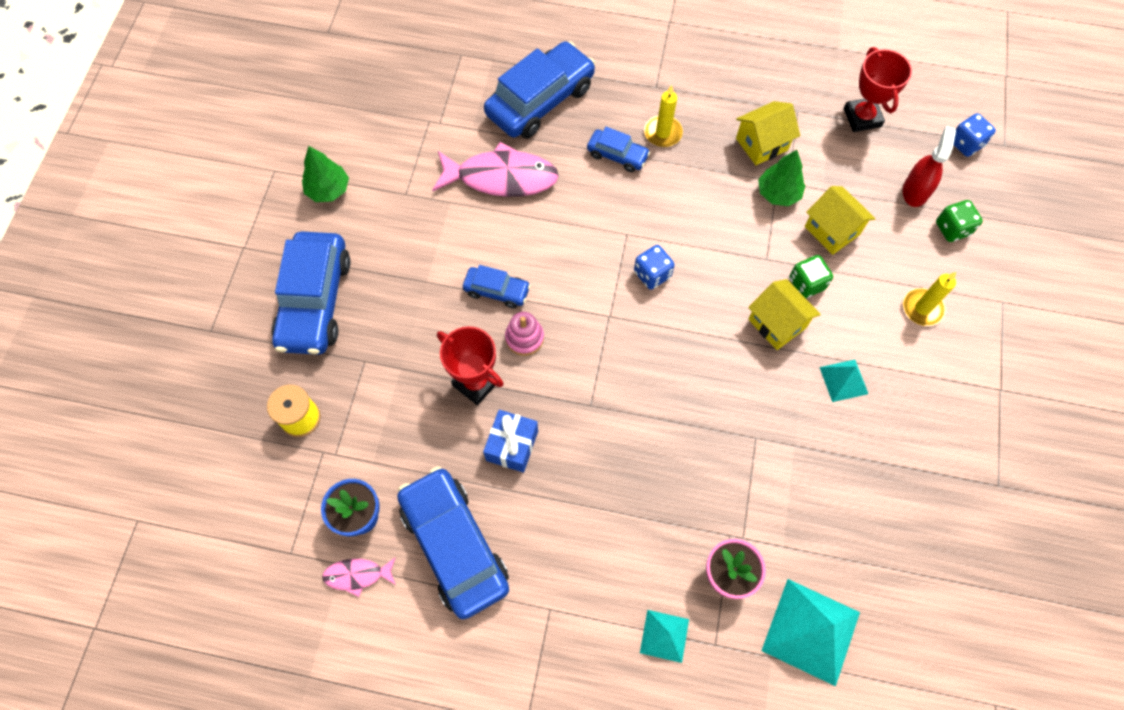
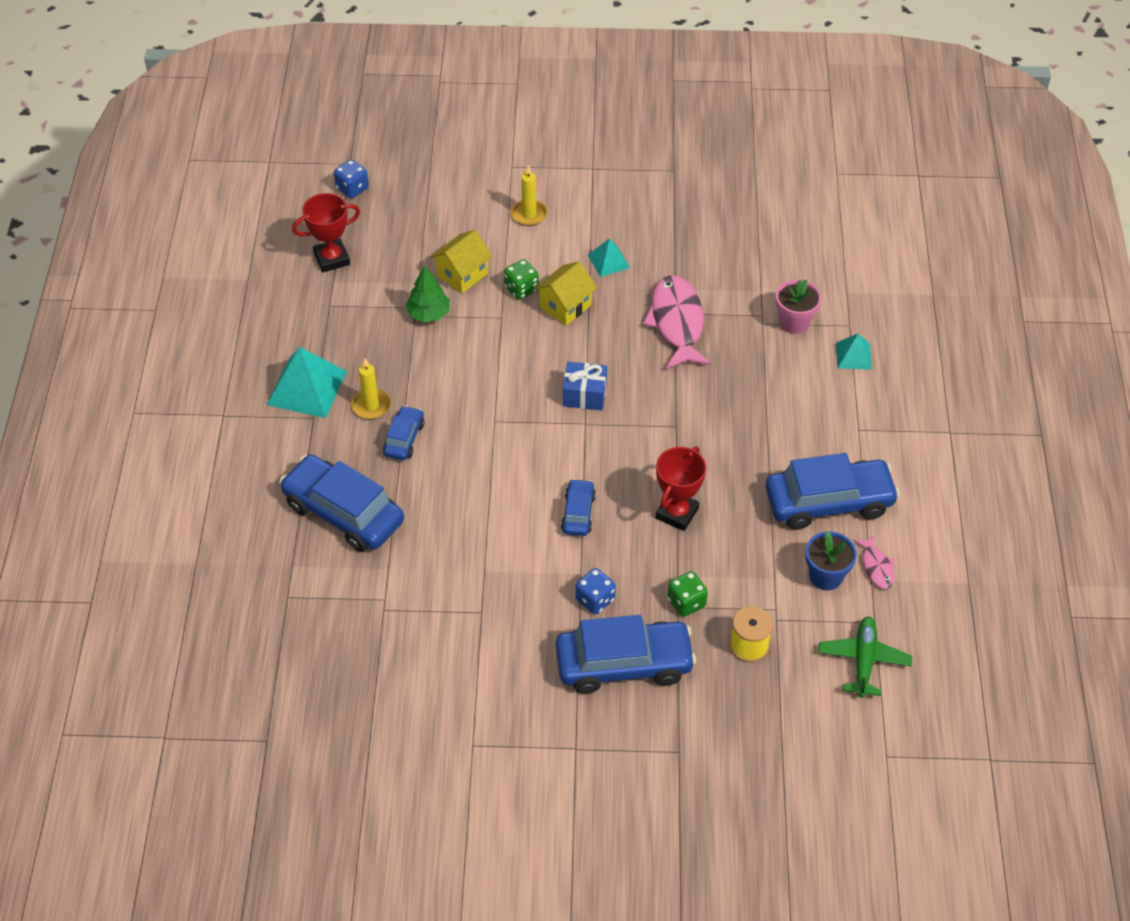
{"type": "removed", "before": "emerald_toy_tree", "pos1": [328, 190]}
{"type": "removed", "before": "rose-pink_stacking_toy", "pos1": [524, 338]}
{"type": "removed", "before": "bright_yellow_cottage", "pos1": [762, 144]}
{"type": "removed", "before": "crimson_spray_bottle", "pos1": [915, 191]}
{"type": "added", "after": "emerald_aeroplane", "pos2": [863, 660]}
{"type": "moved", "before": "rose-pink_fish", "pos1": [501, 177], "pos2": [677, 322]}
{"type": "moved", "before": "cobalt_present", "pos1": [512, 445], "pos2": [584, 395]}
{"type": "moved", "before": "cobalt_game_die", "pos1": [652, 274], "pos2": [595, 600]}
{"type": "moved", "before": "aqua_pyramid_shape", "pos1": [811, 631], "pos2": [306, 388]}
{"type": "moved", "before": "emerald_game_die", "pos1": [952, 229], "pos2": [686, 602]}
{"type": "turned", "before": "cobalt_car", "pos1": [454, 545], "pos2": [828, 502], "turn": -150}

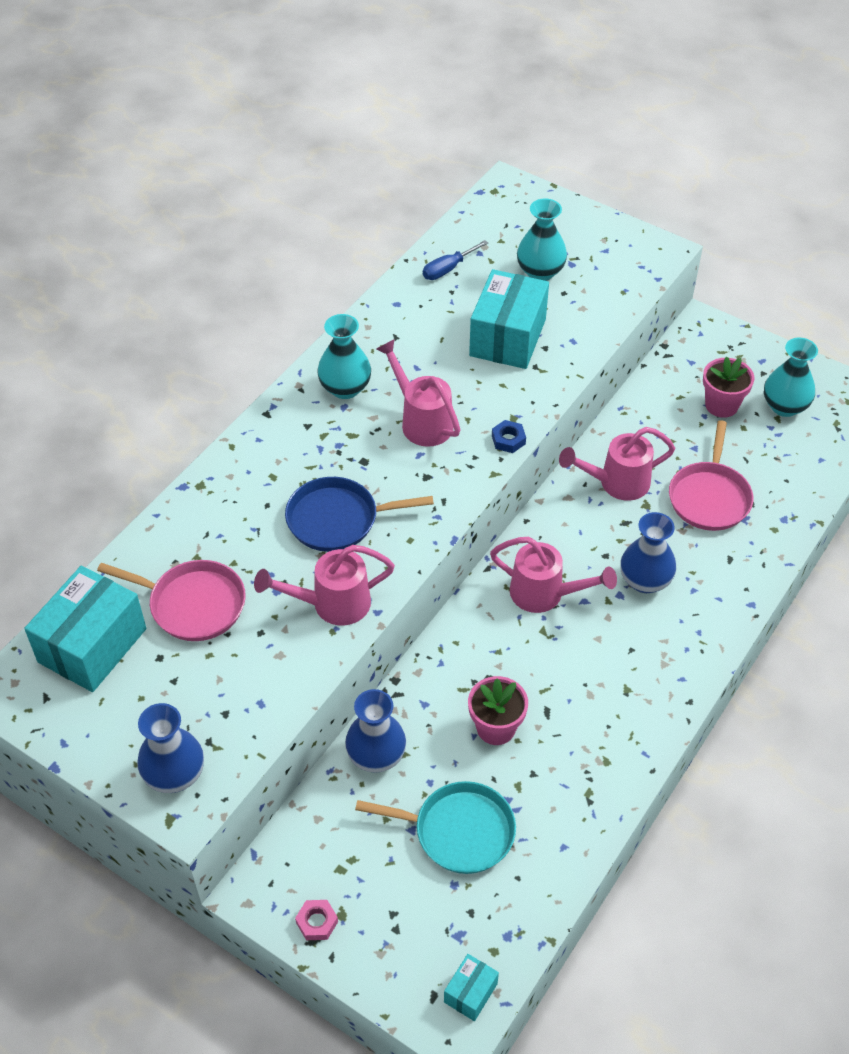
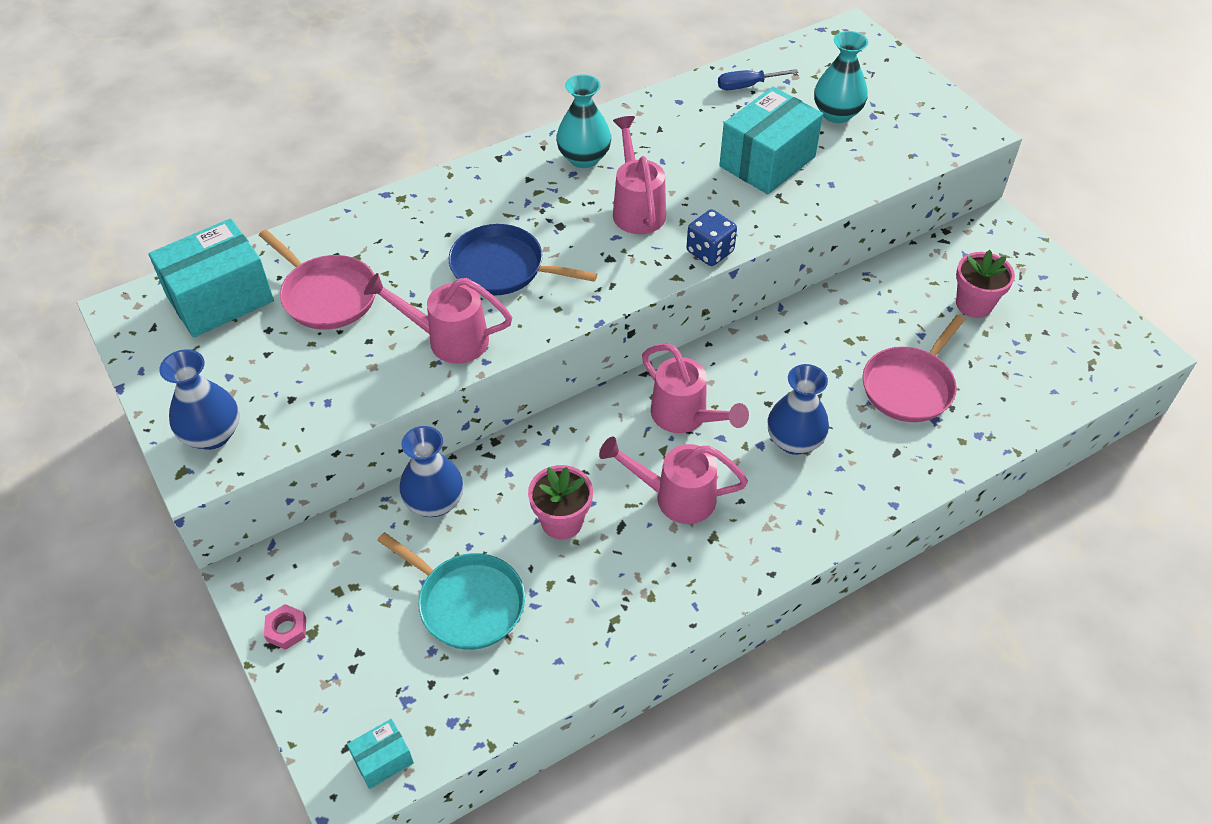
{"type": "removed", "before": "aqua_flower_vase", "pos1": [784, 406]}
{"type": "moved", "before": "rose-pink_watering_can", "pos1": [616, 483], "pos2": [675, 497]}
{"type": "replaced", "before": "cobalt_nut", "after": "cobalt_game_die", "pos1": [508, 440], "pos2": [710, 252]}

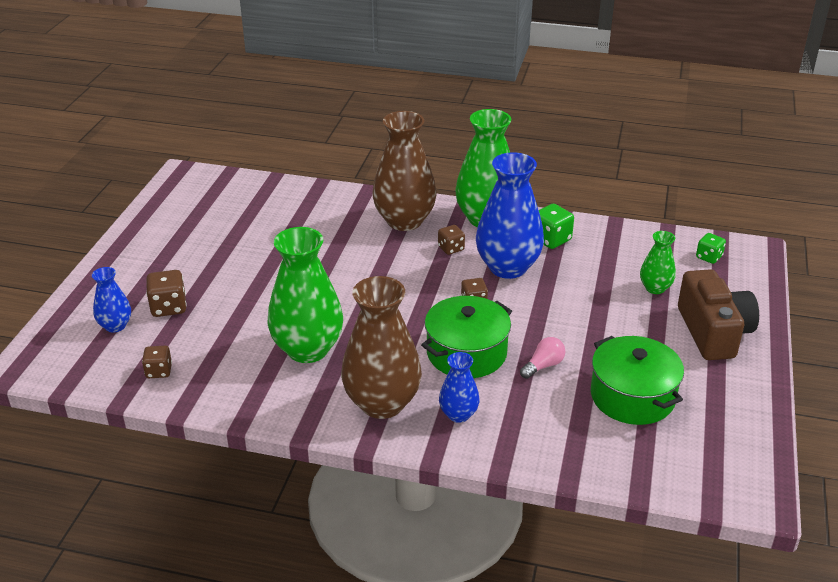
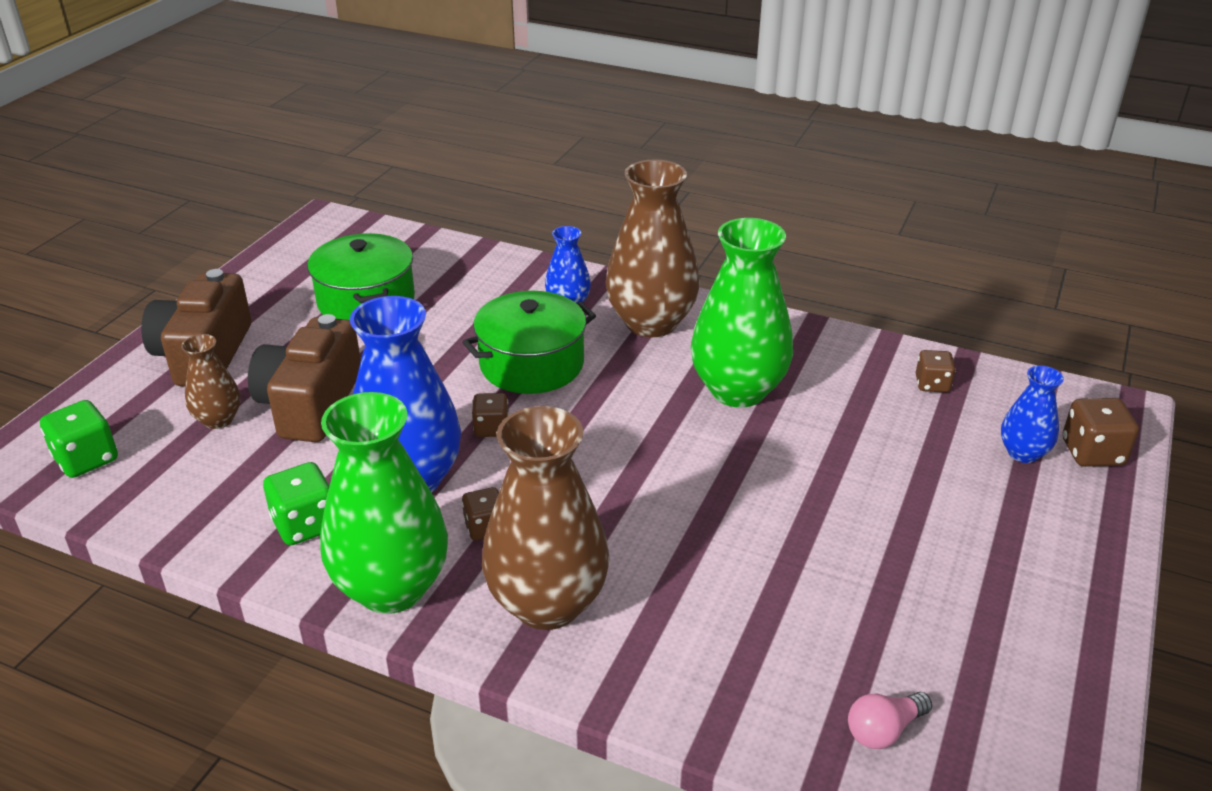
{"type": "added", "after": "russet_compact_camera", "pos2": [310, 404]}
{"type": "moved", "before": "russet_game_die", "pos1": [169, 307], "pos2": [1092, 453]}
{"type": "moved", "before": "rose-pink_light_bulb", "pos1": [543, 366], "pos2": [884, 730]}
{"type": "recoloured", "before": "emerald_flower_vase", "after": "russet_flower_vase", "pos1": [655, 288], "pos2": [218, 420]}
{"type": "resized", "before": "emerald_game_die", "pos1": [709, 257], "pos2": [86, 459], "scale": 1.51}

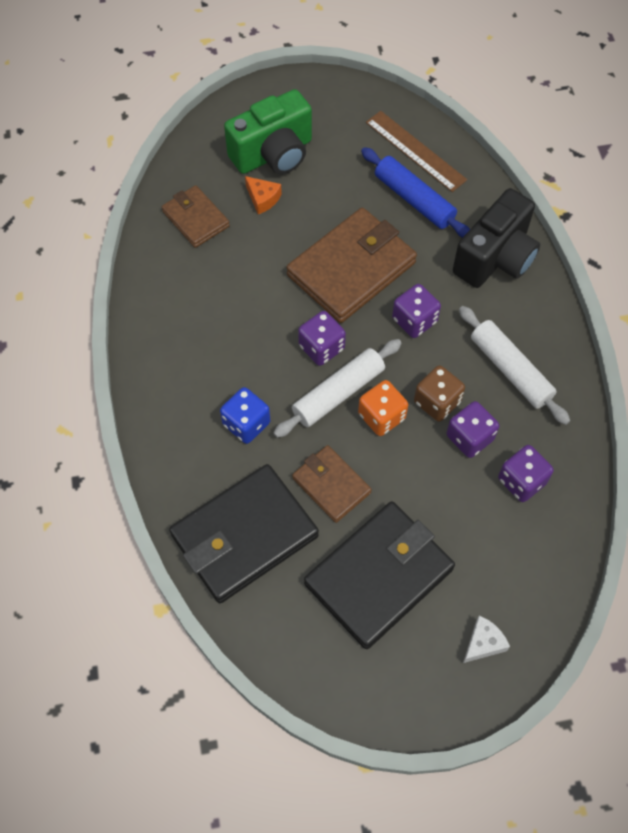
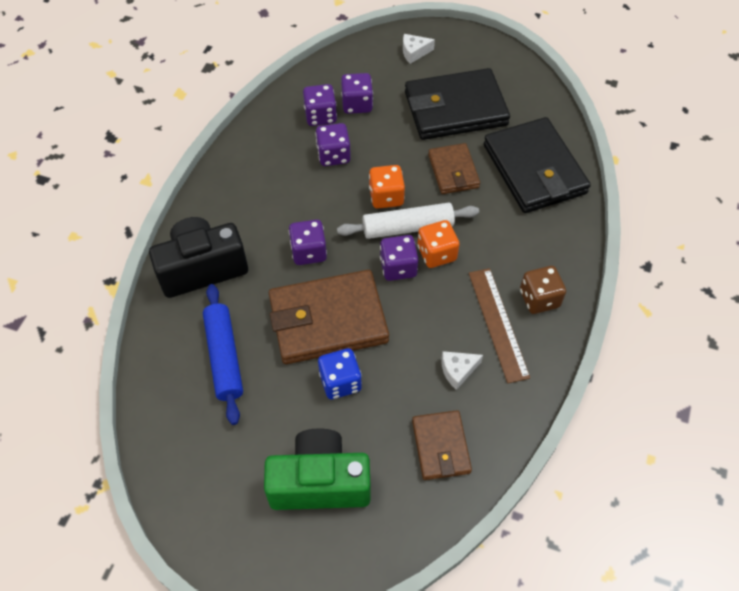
{"type": "removed", "before": "bright_orange_piece_of_cheese", "pos1": [263, 199]}
{"type": "removed", "before": "white_rolling_pin", "pos1": [510, 370]}
{"type": "added", "after": "violet_game_die", "pos2": [357, 104]}
{"type": "added", "after": "bright_orange_game_die", "pos2": [436, 253]}
{"type": "added", "after": "white_piece_of_cheese", "pos2": [458, 370]}
{"type": "moved", "before": "cobalt_game_die", "pos1": [246, 424], "pos2": [340, 382]}
{"type": "moved", "before": "russet_measuring_stick", "pos1": [415, 151], "pos2": [498, 324]}
{"type": "moved", "before": "russet_game_die", "pos1": [437, 402], "pos2": [539, 299]}
{"type": "turned", "before": "black_card_wallet", "pos1": [244, 535], "pos2": [534, 169], "turn": 75}

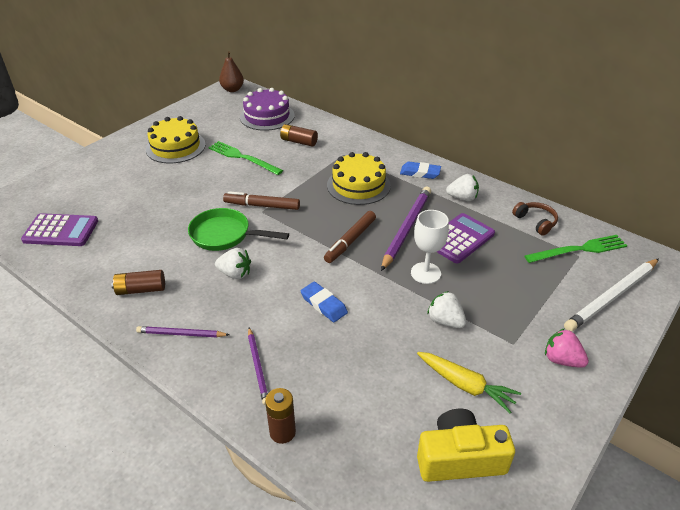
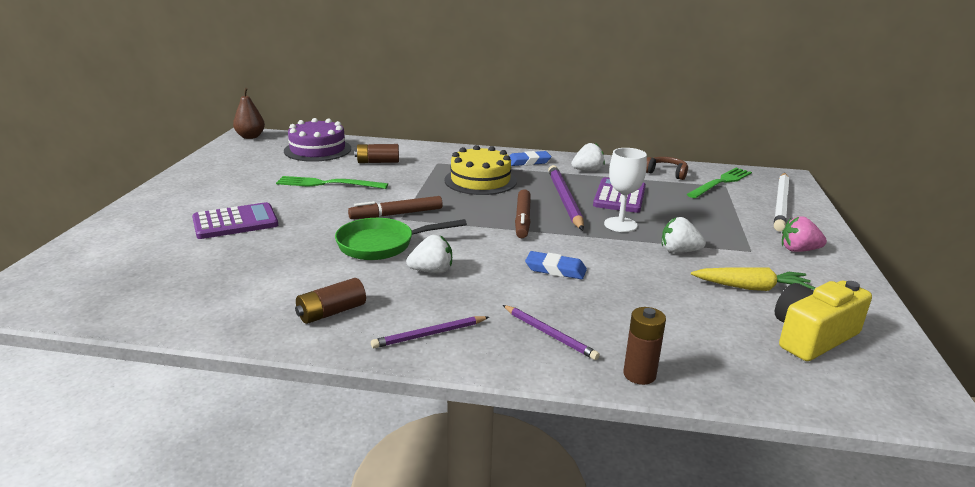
{"type": "removed", "before": "bright_yellow_cake", "pos1": [175, 147]}
{"type": "moved", "before": "violet_adding_machine", "pos1": [61, 231], "pos2": [235, 222]}

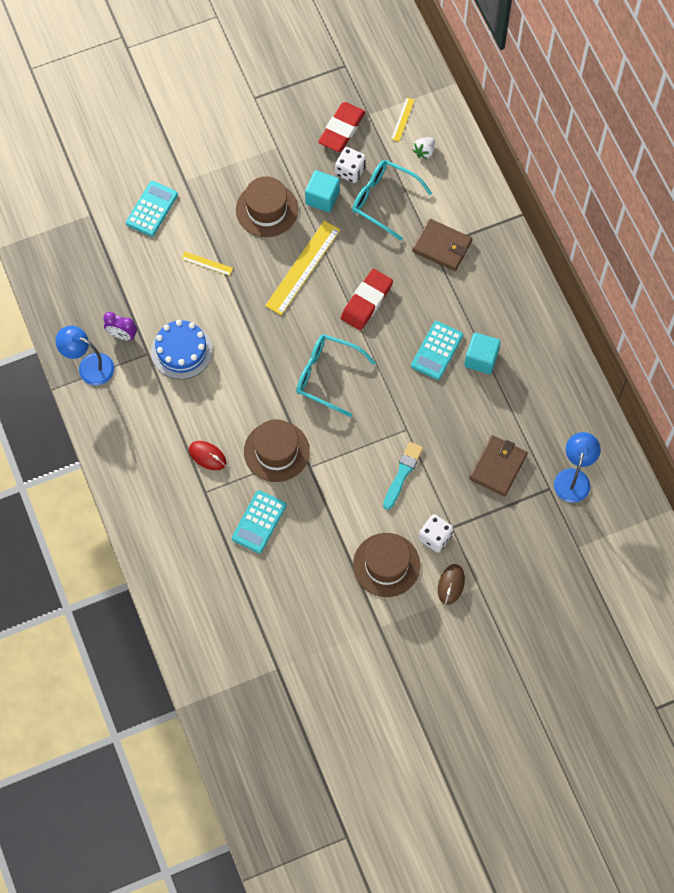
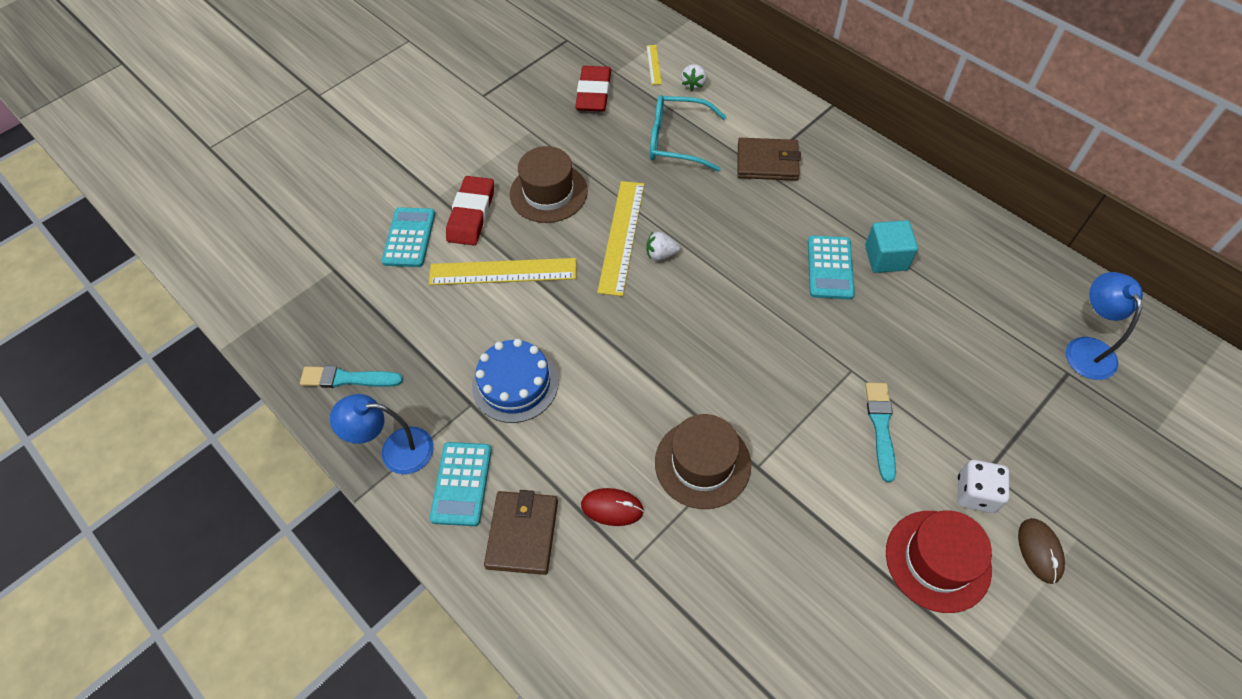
{"type": "removed", "before": "violet_clock", "pos1": [122, 335]}
{"type": "removed", "before": "aqua_glasses", "pos1": [327, 376]}
{"type": "removed", "before": "aqua_solid_cube", "pos1": [322, 198]}
{"type": "removed", "before": "white_game_die", "pos1": [350, 171]}
{"type": "added", "after": "aqua_brush", "pos2": [347, 379]}
{"type": "added", "after": "white_berry", "pos2": [661, 254]}
{"type": "moved", "before": "aqua_adding_machine", "pos1": [259, 522], "pos2": [461, 484]}
{"type": "moved", "before": "crimson_pencil_eraser", "pos1": [366, 301], "pos2": [471, 214]}
{"type": "moved", "before": "russet_card_wallet", "pos1": [498, 466], "pos2": [522, 533]}
{"type": "recoloured", "before": "russet_tall_hat", "after": "crimson_tall_hat", "pos1": [386, 565], "pos2": [937, 560]}
{"type": "resized", "before": "bright_yellow_measuring_stick", "pos1": [207, 263], "pos2": [503, 272], "scale": 2.13}

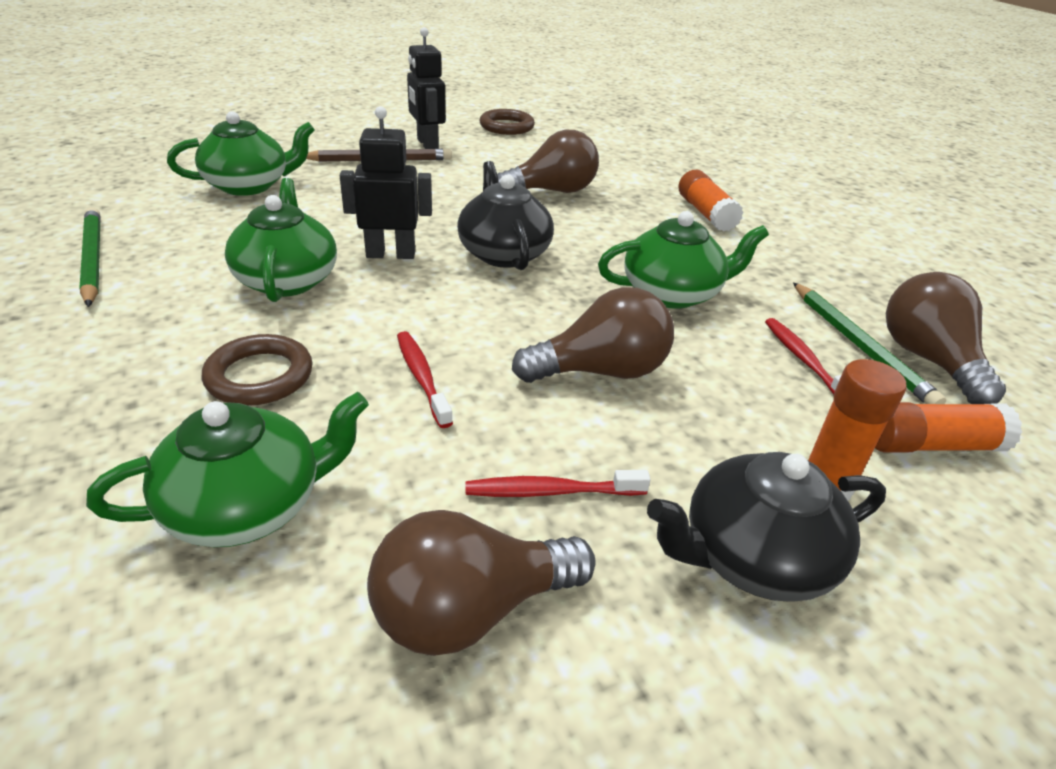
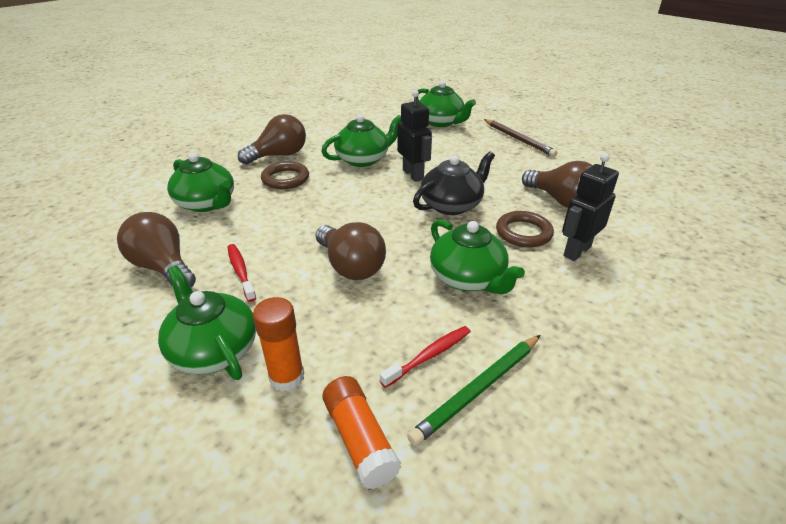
{"type": "removed", "before": "emerald_pencil", "pos1": [93, 259]}
{"type": "removed", "before": "crimson_toothbrush", "pos1": [422, 378]}
{"type": "removed", "before": "bright_orange_stick_of_glue", "pos1": [705, 213]}
{"type": "moved", "before": "black_robot_figure", "pos1": [427, 144], "pos2": [576, 251]}
{"type": "moved", "before": "russet_ring", "pos1": [506, 126], "pos2": [523, 233]}
{"type": "moved", "before": "russet_light_bulb", "pos1": [928, 360], "pos2": [279, 155]}
{"type": "recoloured", "before": "black_tea_pot", "after": "emerald_tea_pot", "pos1": [754, 557], "pos2": [214, 349]}

